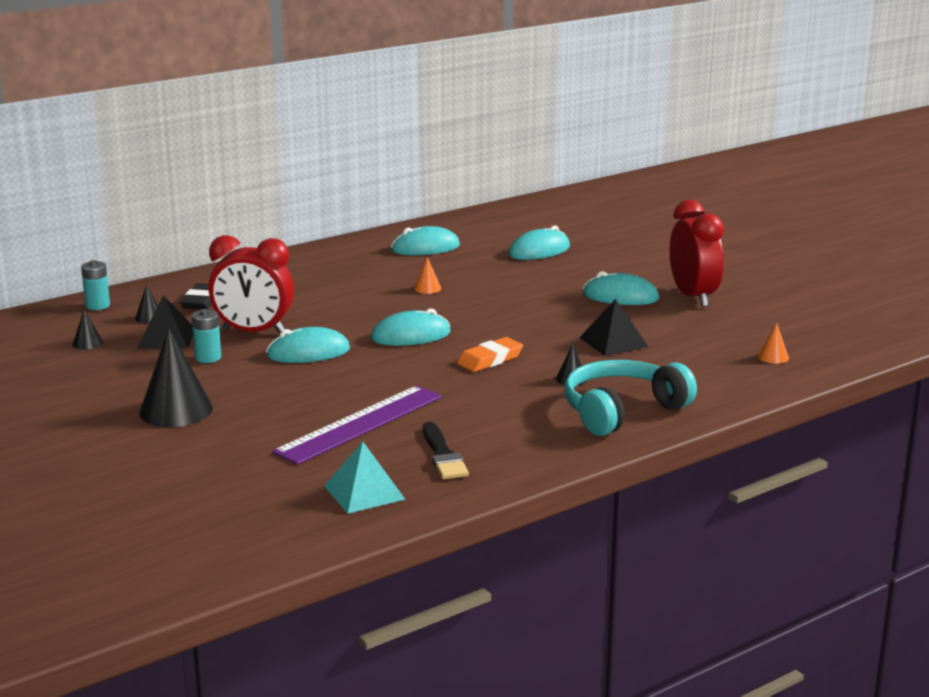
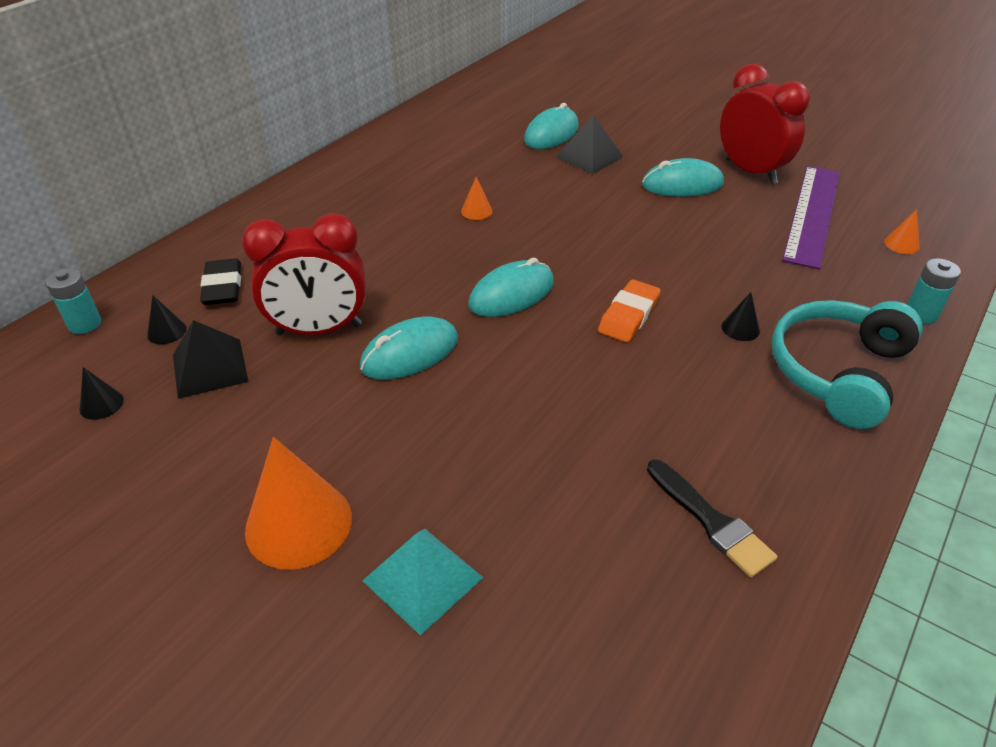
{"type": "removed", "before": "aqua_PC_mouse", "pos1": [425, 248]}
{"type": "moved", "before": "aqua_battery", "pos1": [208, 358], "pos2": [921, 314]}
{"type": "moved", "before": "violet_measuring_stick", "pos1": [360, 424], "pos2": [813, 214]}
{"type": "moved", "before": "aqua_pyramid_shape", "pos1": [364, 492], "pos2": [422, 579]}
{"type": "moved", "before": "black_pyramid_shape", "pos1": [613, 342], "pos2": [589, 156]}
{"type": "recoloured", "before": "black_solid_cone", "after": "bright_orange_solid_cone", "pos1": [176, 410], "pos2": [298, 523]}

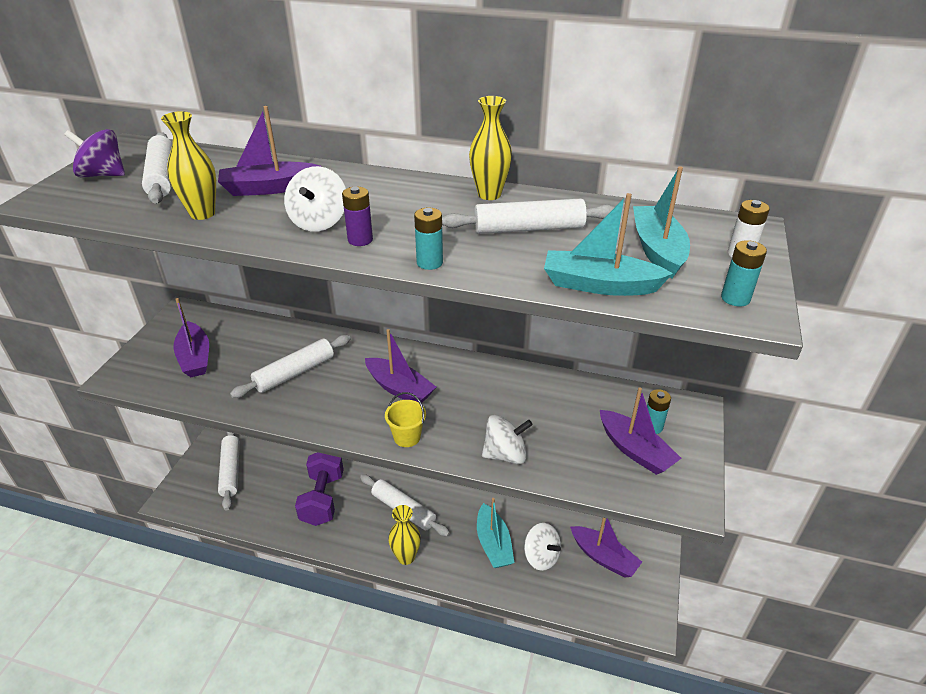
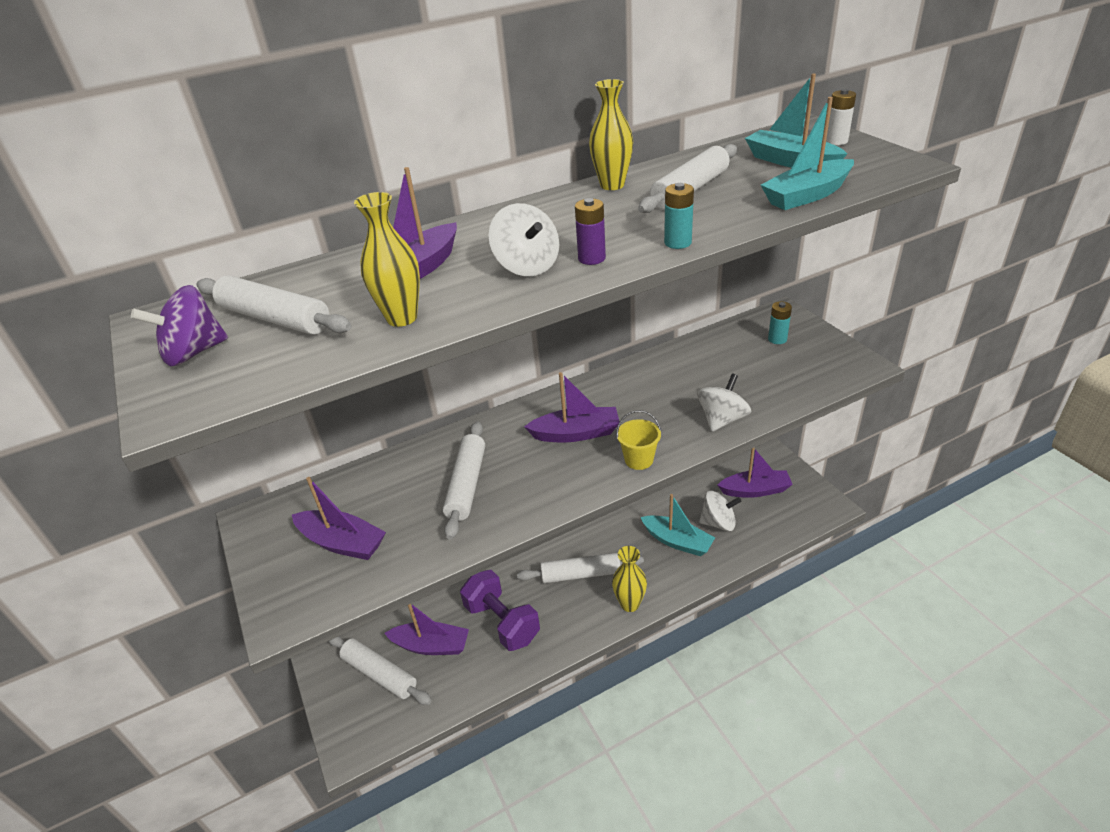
{"type": "removed", "before": "aqua_battery", "pos1": [735, 298]}
{"type": "moved", "before": "violet_toy_boat", "pos1": [635, 450], "pos2": [431, 645]}

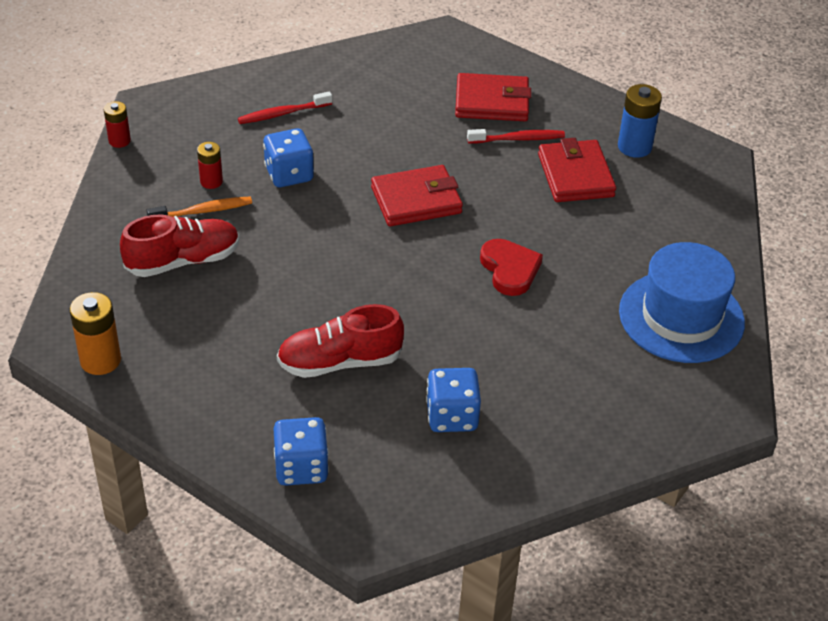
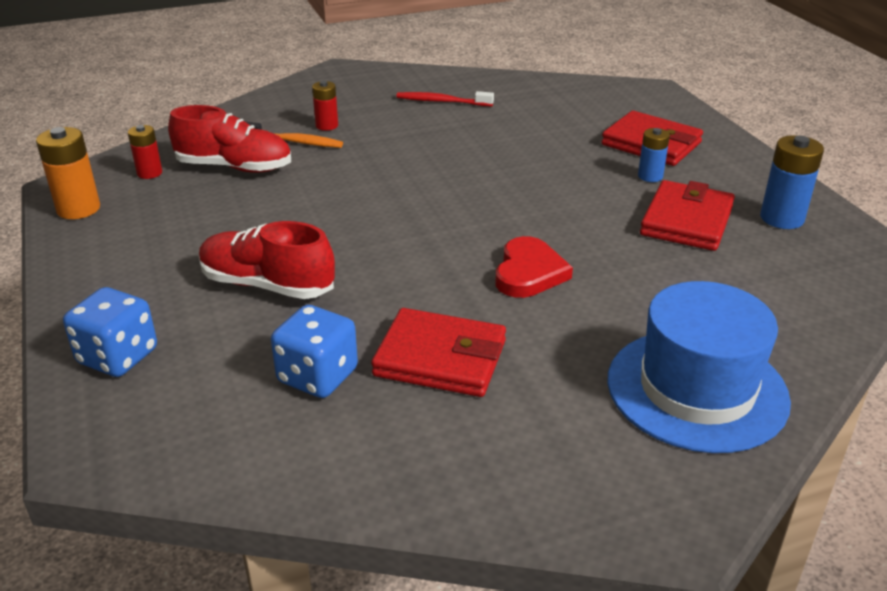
{"type": "removed", "before": "cobalt_game_die", "pos1": [289, 174]}
{"type": "moved", "before": "crimson_battery", "pos1": [119, 141], "pos2": [149, 173]}
{"type": "moved", "before": "crimson_card_wallet", "pos1": [416, 200], "pos2": [440, 358]}
{"type": "replaced", "before": "crimson_toothbrush", "after": "cobalt_battery", "pos1": [518, 139], "pos2": [650, 176]}

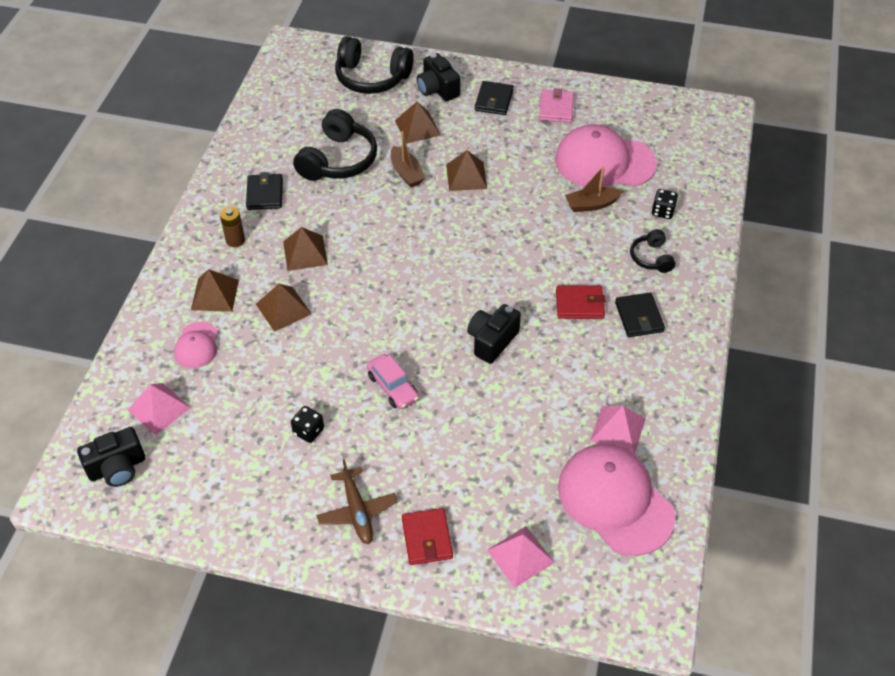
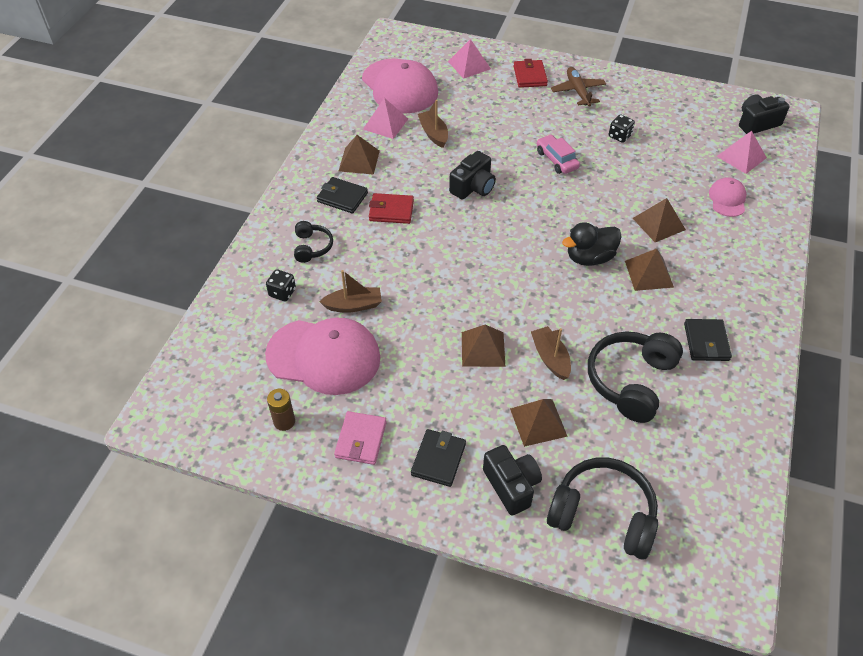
{"type": "added", "after": "russet_toy_boat", "pos2": [433, 134]}
{"type": "added", "after": "black_duck", "pos2": [589, 257]}
{"type": "moved", "before": "russet_pyramid_shape", "pos1": [215, 294], "pos2": [359, 161]}
{"type": "moved", "before": "russet_battery", "pos1": [235, 240], "pos2": [284, 421]}
{"type": "turned", "before": "black_card_wallet", "pos1": [639, 317], "pos2": [342, 197], "turn": -60}

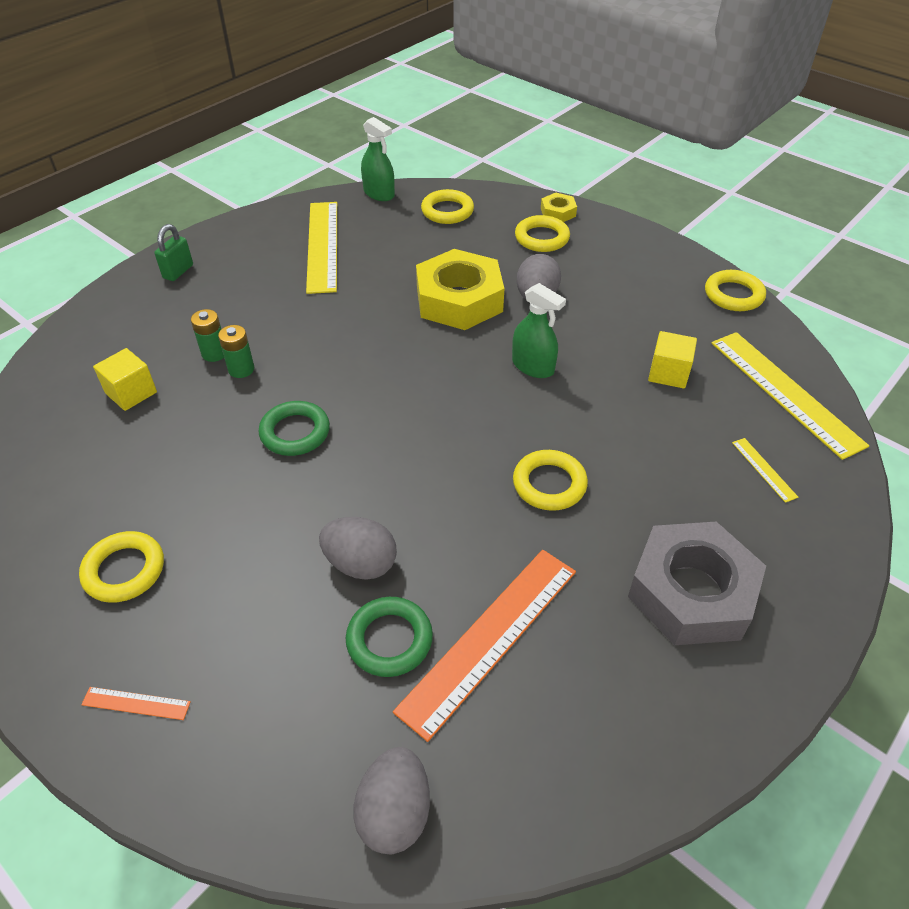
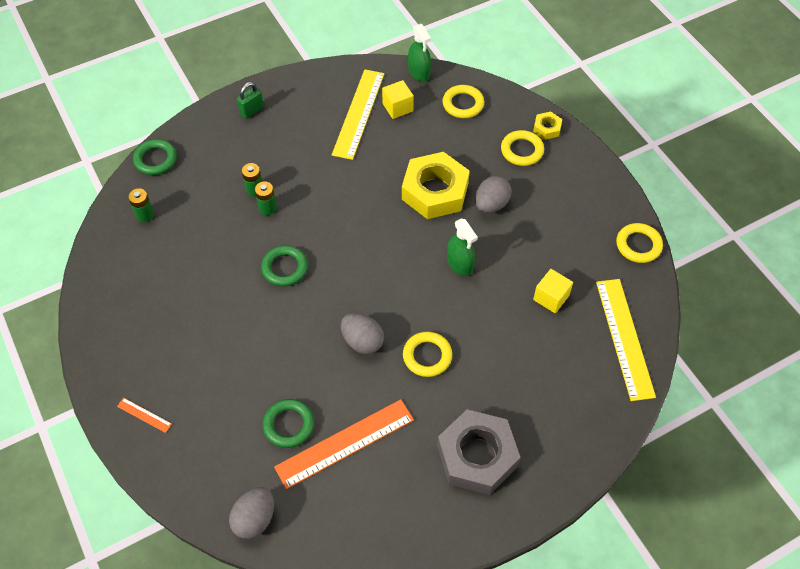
{"type": "removed", "before": "bright_yellow_ring", "pos1": [124, 570]}
{"type": "removed", "before": "bright_yellow_measuring_stick", "pos1": [763, 469]}
{"type": "added", "after": "emerald_battery", "pos2": [145, 215]}
{"type": "added", "after": "emerald_ring", "pos2": [155, 159]}
{"type": "moved", "before": "bright_yellow_solid_cube", "pos1": [131, 393], "pos2": [397, 107]}
{"type": "moved", "before": "ash-grey_egg_shape", "pos1": [361, 564], "pos2": [362, 341]}

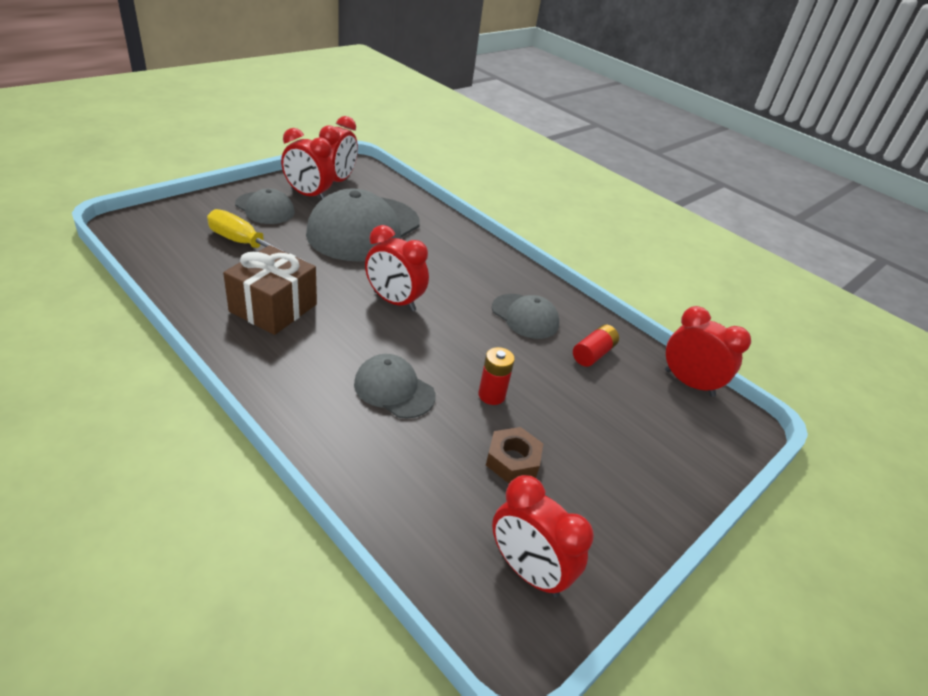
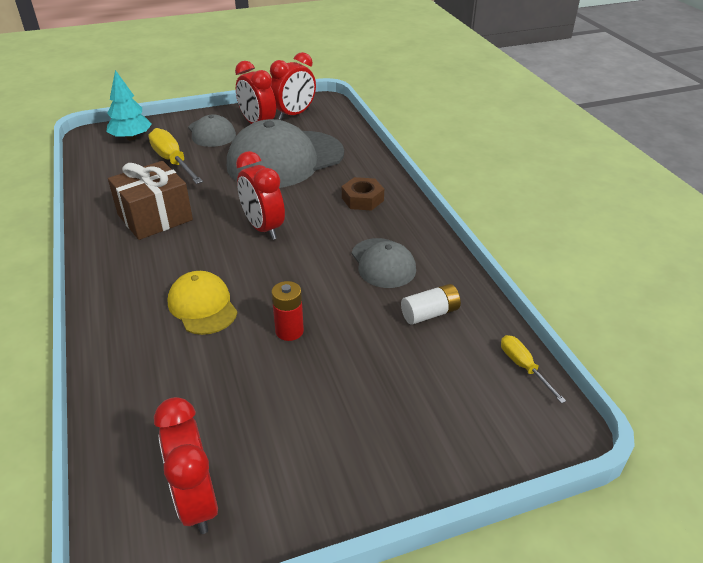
{"type": "added", "after": "aqua_toy_tree", "pos2": [131, 138]}
{"type": "moved", "before": "russet_nut", "pos1": [512, 460], "pos2": [362, 199]}
{"type": "replaced", "before": "crimson_clock", "after": "bright_yellow_flat_screwdriver", "pos1": [689, 383], "pos2": [523, 367]}
{"type": "recoloured", "before": "ash-grey_baseball_cap", "after": "bright_yellow_baseball_cap", "pos1": [394, 389], "pos2": [202, 306]}
{"type": "recoloured", "before": "crimson_battery", "after": "white_battery", "pos1": [593, 354], "pos2": [430, 313]}

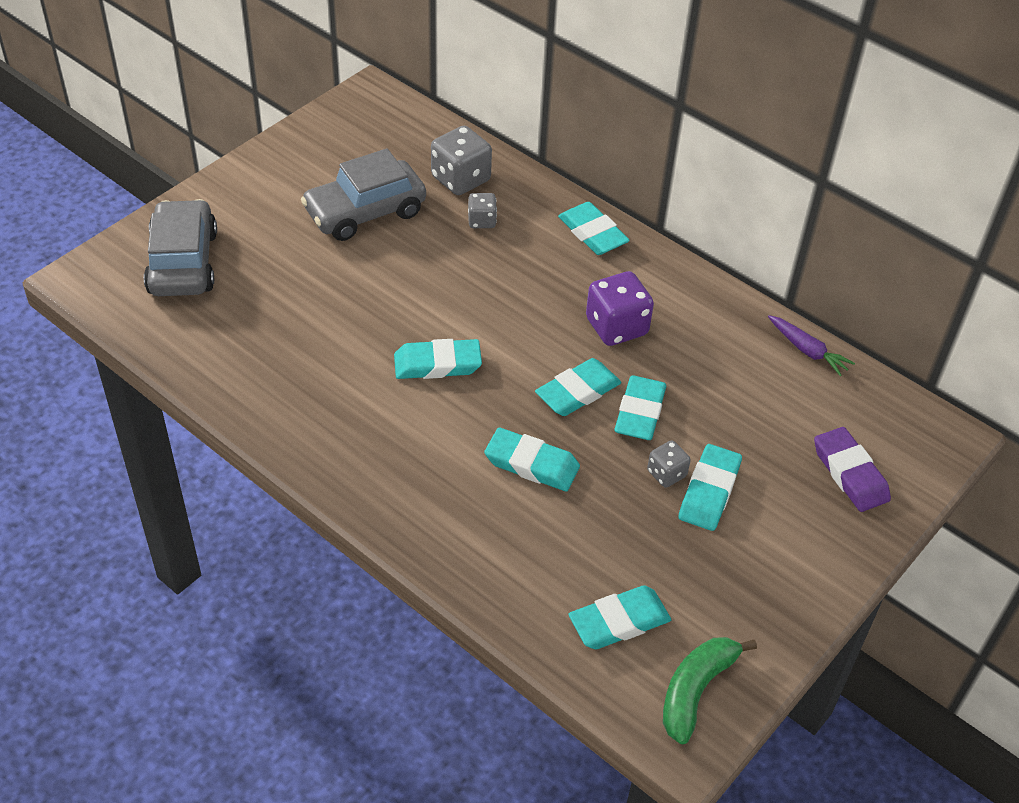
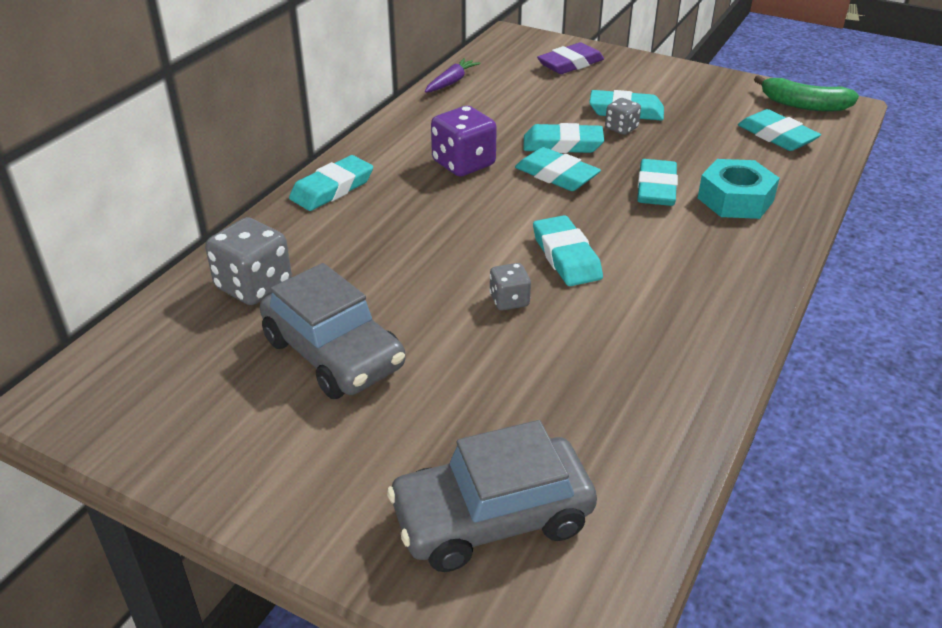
{"type": "added", "after": "aqua_nut", "pos2": [735, 199]}
{"type": "moved", "before": "ash-grey_game_die", "pos1": [482, 221], "pos2": [509, 300]}

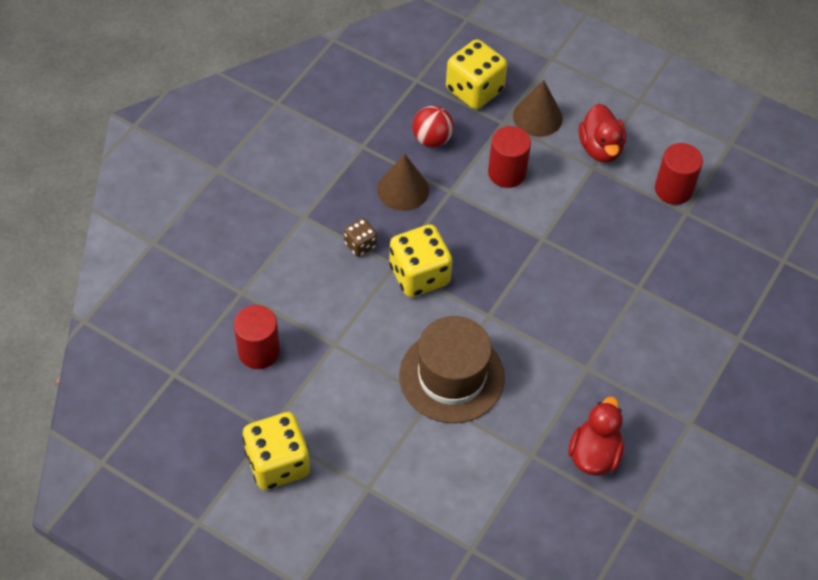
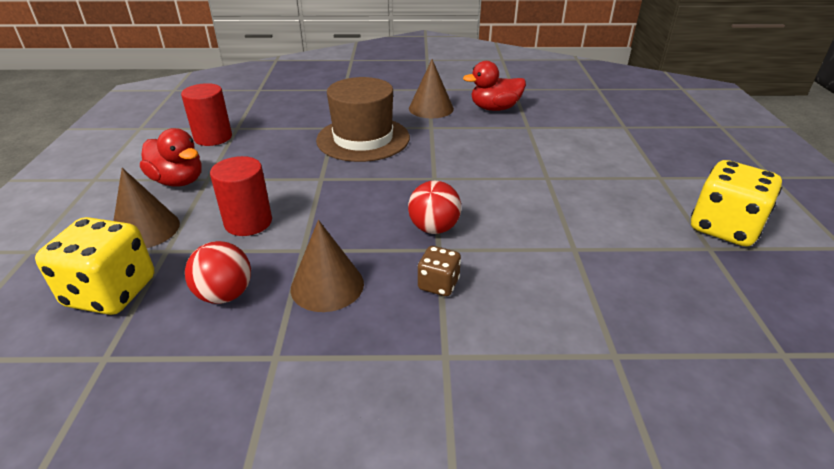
{"type": "removed", "before": "crimson_cylinder_shape", "pos1": [259, 351]}
{"type": "added", "after": "russet_solid_cone", "pos2": [431, 108]}
{"type": "moved", "before": "russet_tall_hat", "pos1": [451, 376], "pos2": [363, 139]}
{"type": "replaced", "before": "bright_yellow_game_die", "after": "crimson_sphere", "pos1": [419, 275], "pos2": [434, 228]}
{"type": "turned", "before": "crimson_duck", "pos1": [600, 148], "pos2": [178, 181], "turn": 75}

